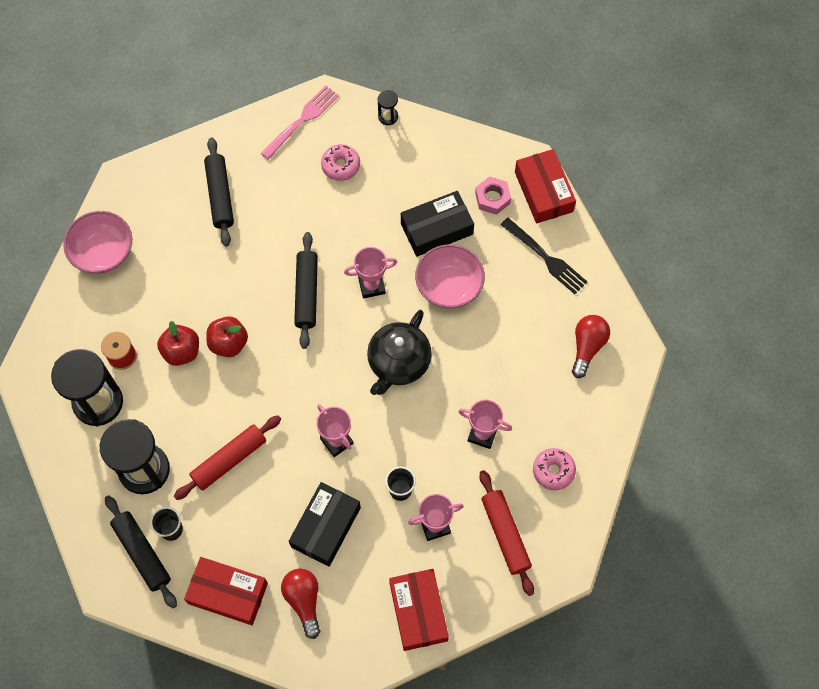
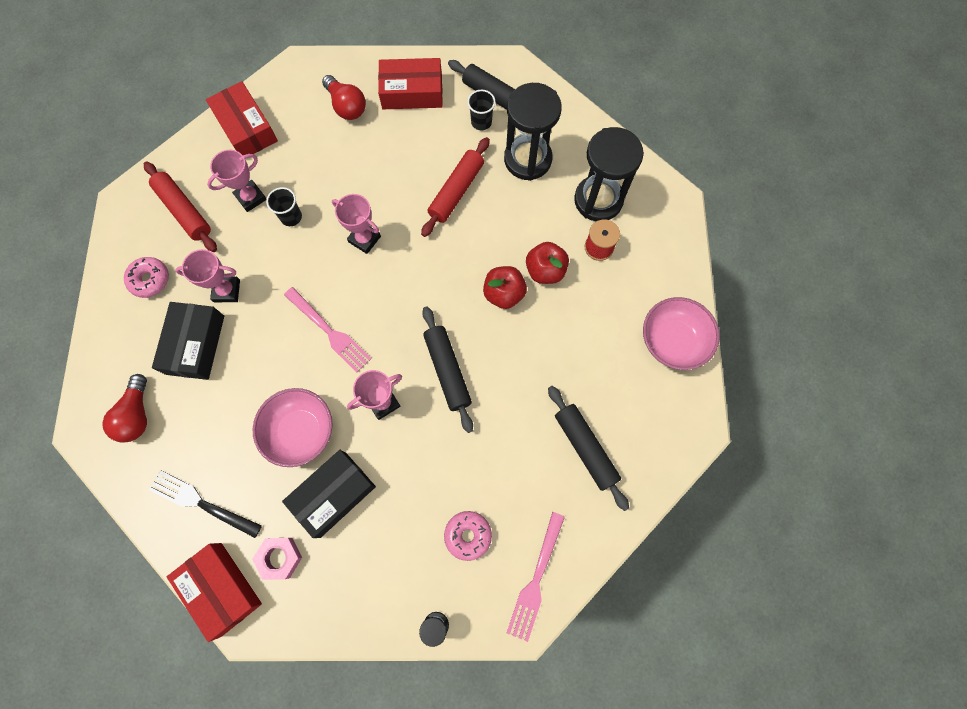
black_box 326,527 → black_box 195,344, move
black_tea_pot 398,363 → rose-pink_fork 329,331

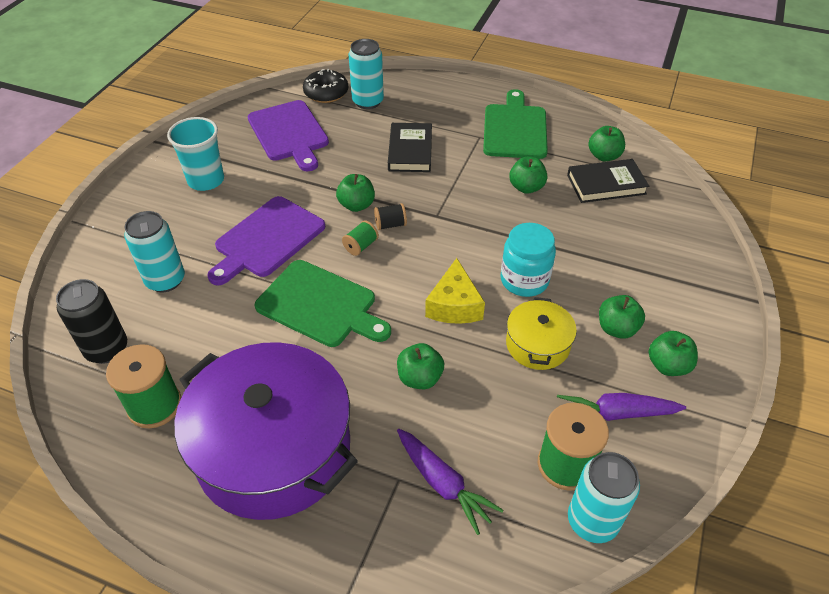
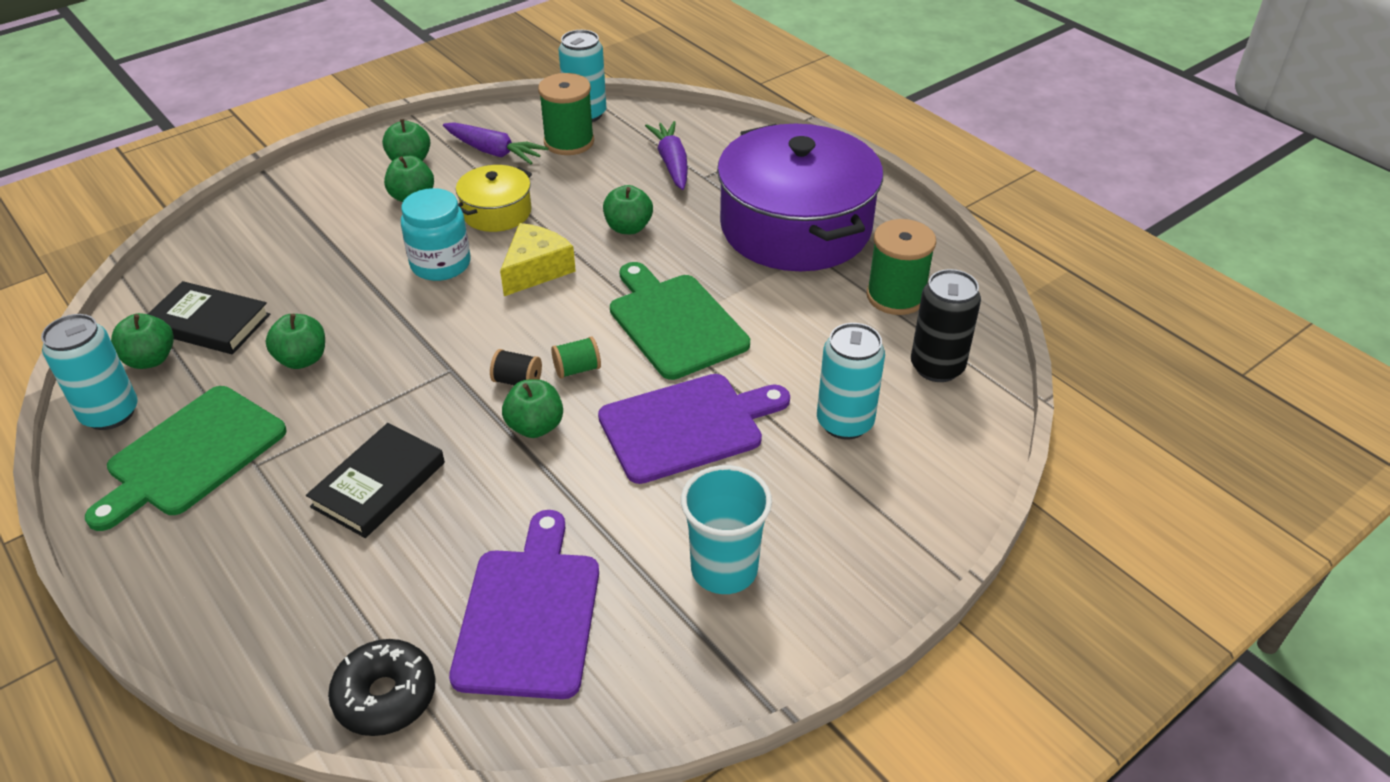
aqua_soda_can 368,101 → aqua_soda_can 110,413, move

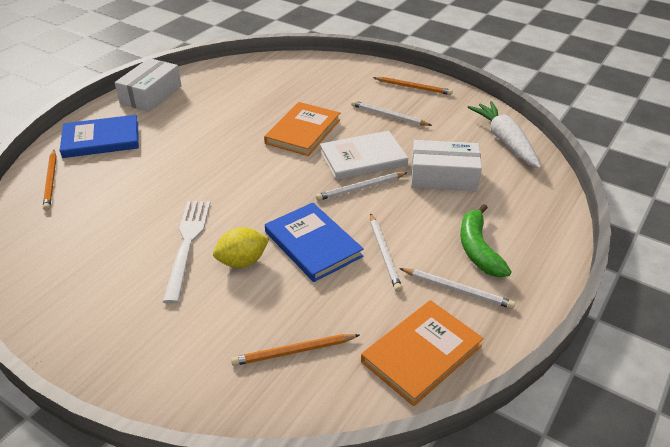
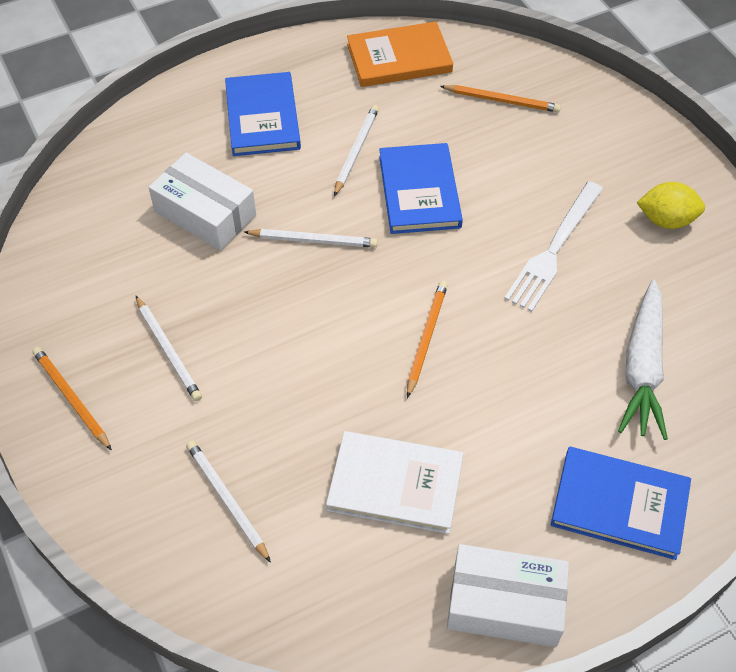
white_wooden_pencil 457,289 → white_wooden_pencil 227,500, move
green_banana 478,249 → cobalt_hardcover 262,117
white_hardcover 363,158 → white_hardcover 395,484, move
orange_wooden_pencil 51,181 → orange_wooden_pencil 426,338, move
white_box 151,95 → white_box 504,603, 45 degrees clockwise
white_root_vegetable 505,141 → white_root_vegetable 642,368, move
yellow_toy_lemon 242,261 → yellow_toy_lemon 666,220, move
orange_hardcover 303,131 → -

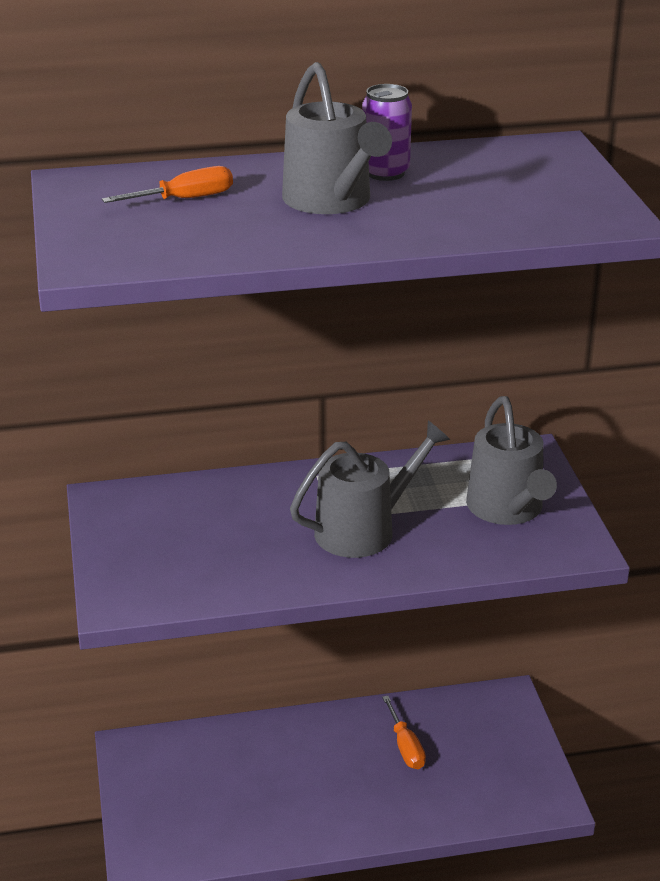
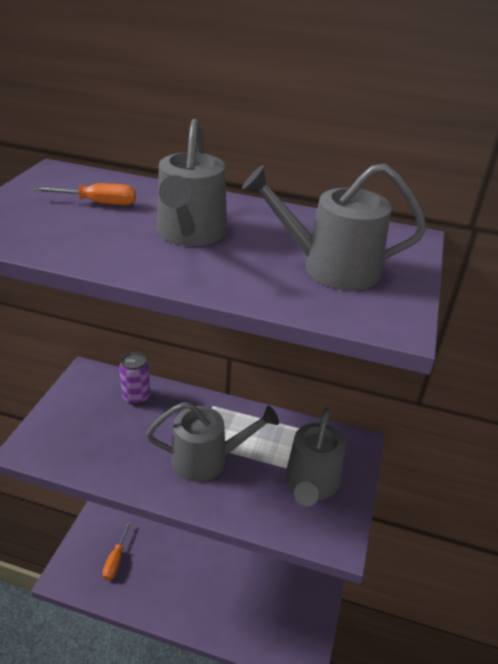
orange_flat_screwdriver 405,746 → orange_flat_screwdriver 116,560, move
purple_soda_can 385,173 → purple_soda_can 136,397, move
- → grey_watering_can 331,268

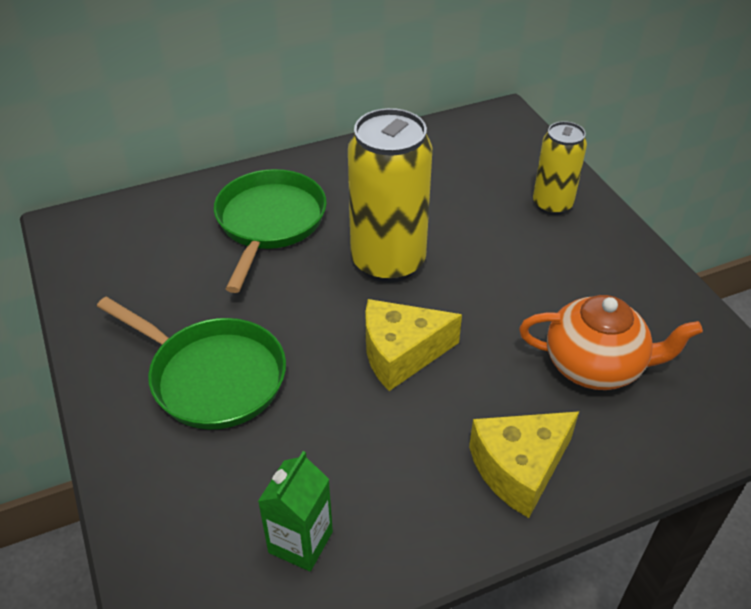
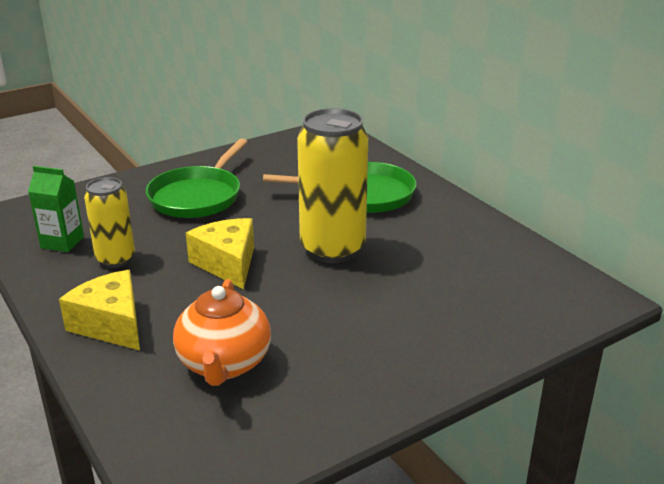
yellow_soda_can 552,205 → yellow_soda_can 115,259, move

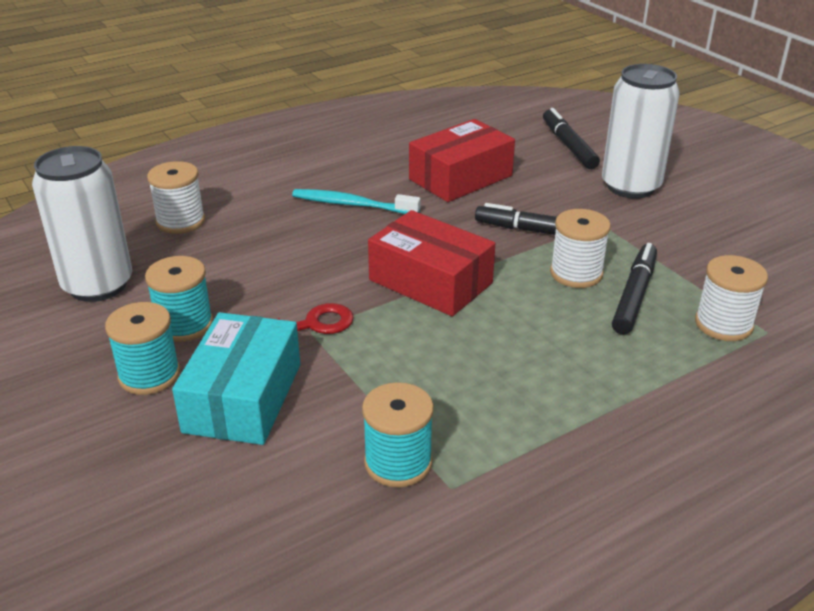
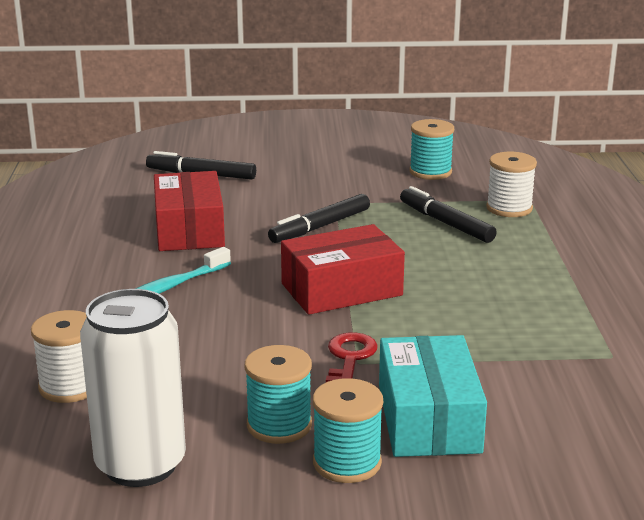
aqua_box 243,397 → aqua_box 429,418, 45 degrees clockwise
aqua_bobbin 398,462 → aqua_bobbin 430,172, move
white_bobbin 576,273 → -
white_soda_can 630,186 → -

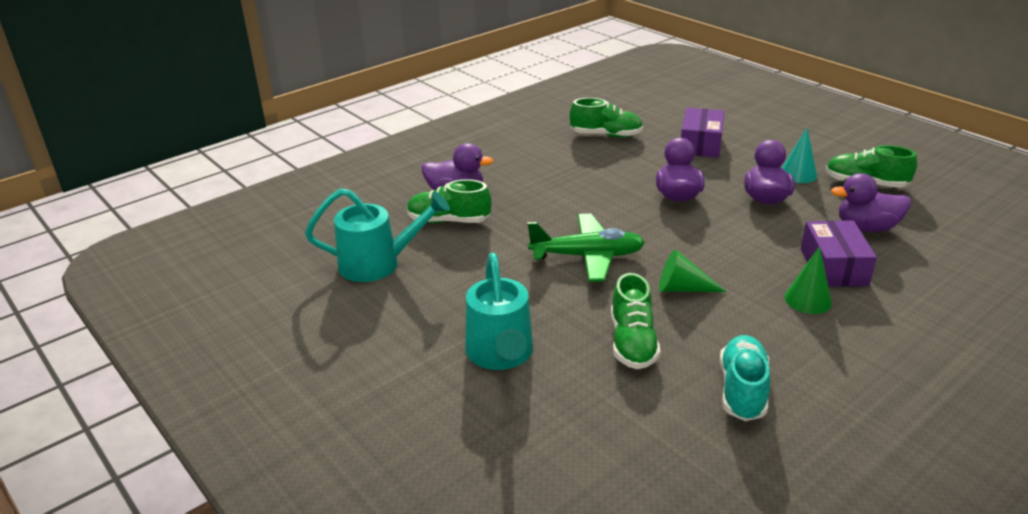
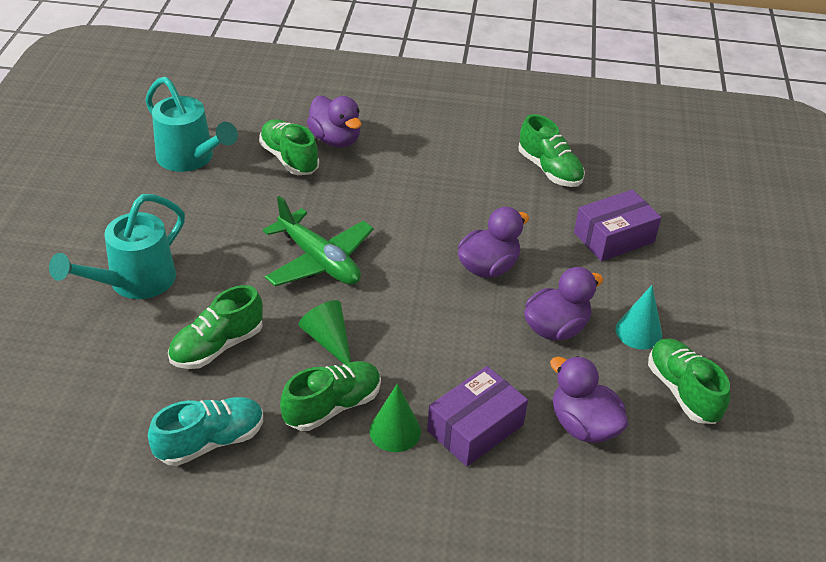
- → green_shoe 332,406

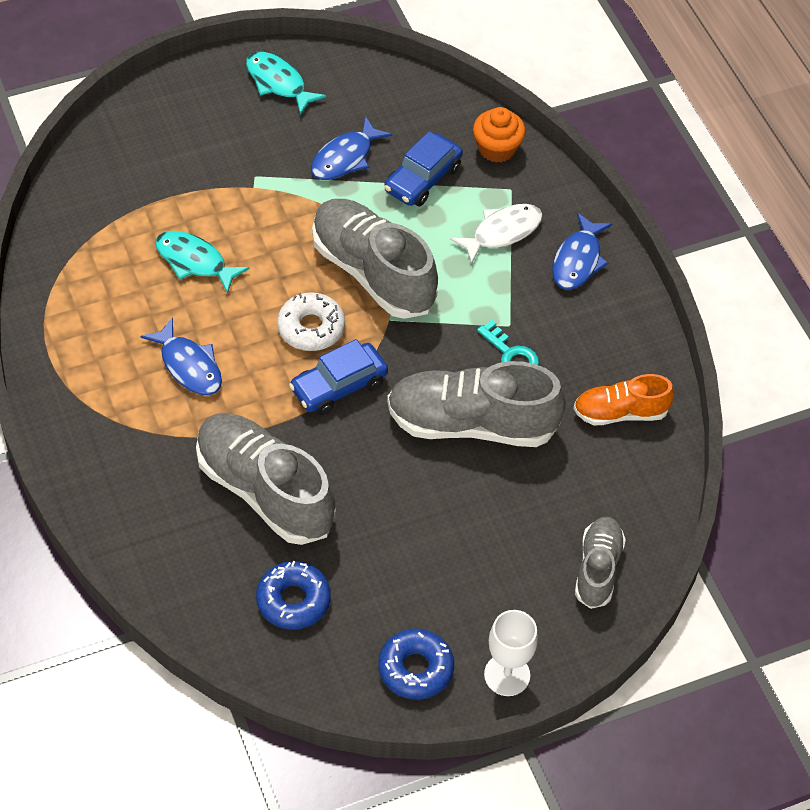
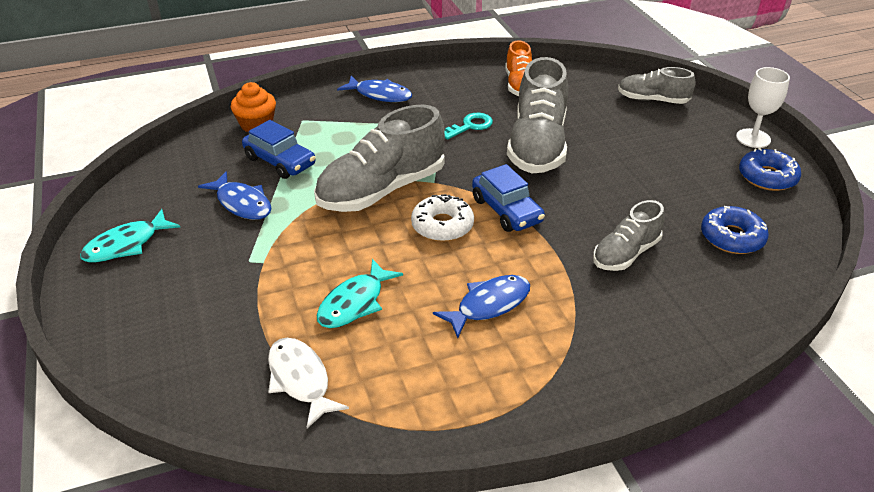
white_fish 502,232 → white_fish 300,380, move
grey_shoe 265,491 → grey_shoe 626,254, x0.57

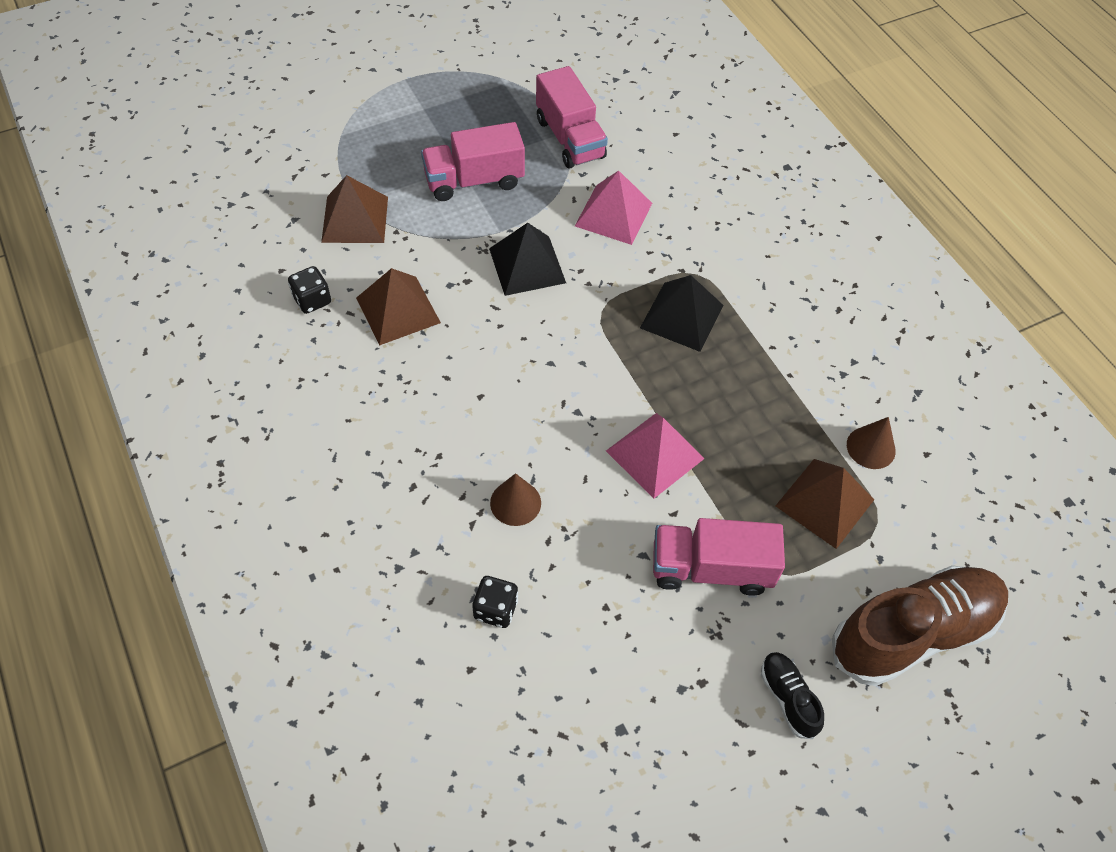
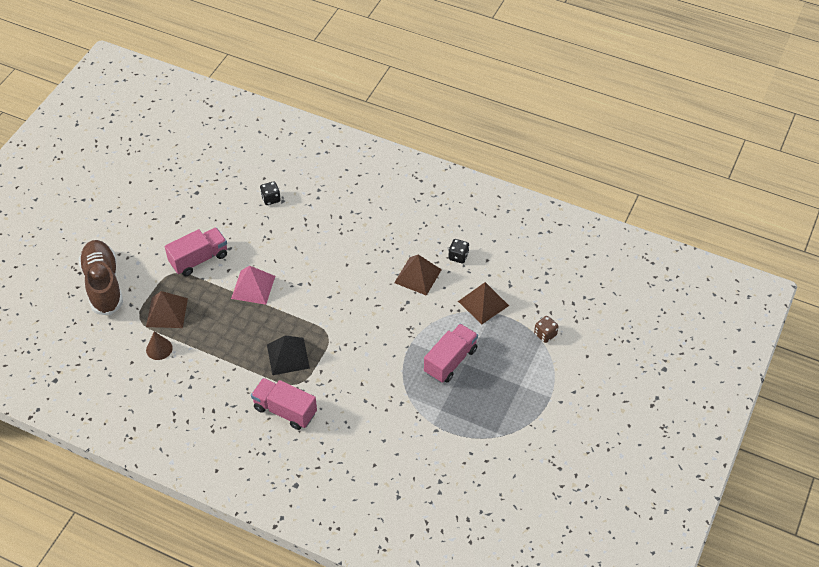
brown_shoe 913,633 → brown_shoe 103,284, 135 degrees clockwise
rose-pink_truck 570,138 → rose-pink_truck 285,410, move
- → brown_die 545,334
black_pyramid 527,265 → -
brown_cone_shape 515,502 → -
rose-pink_pyramid 613,214 → -
black_shoe 788,698 → -

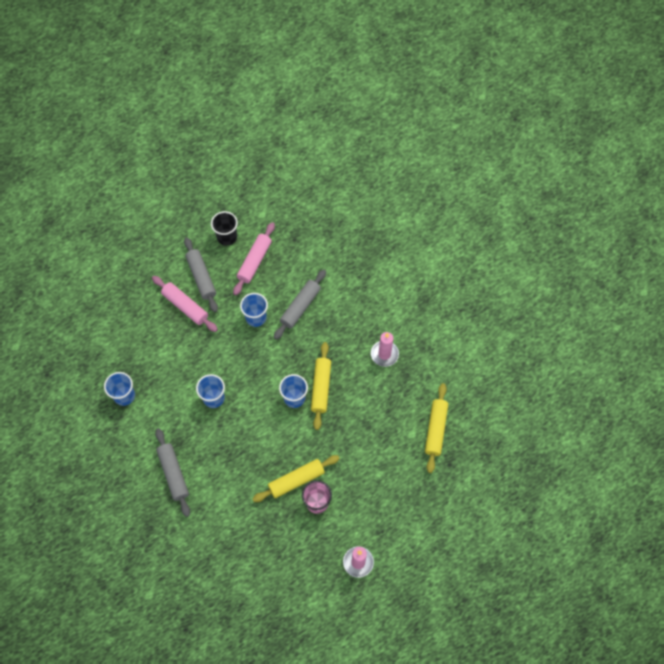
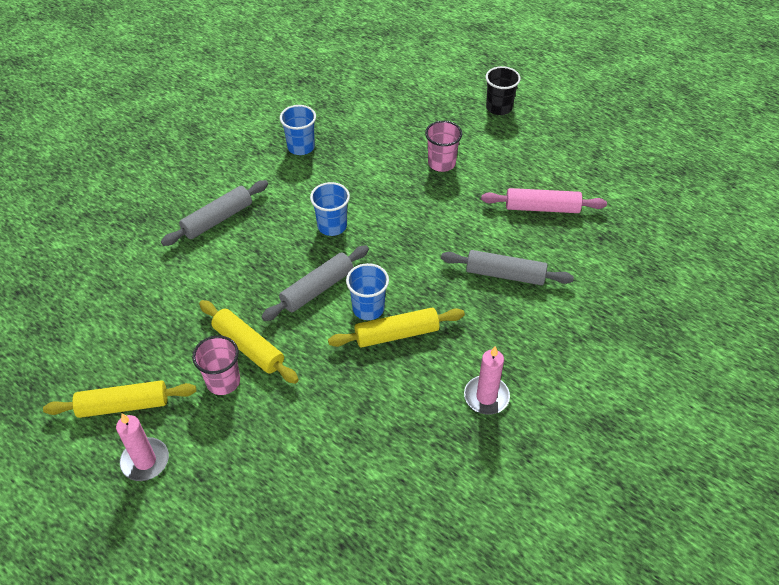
yellow_pastry_roller 435,429 → yellow_pastry_roller 123,405, move
grey_pastry_roller 201,277 → grey_pastry_roller 317,289, move
rose-pink_pastry_roller 185,306 → rose-pink_cup 441,163
black_cup 227,237 → black_cup 499,108, move
cobalt_cup 256,317 → -

